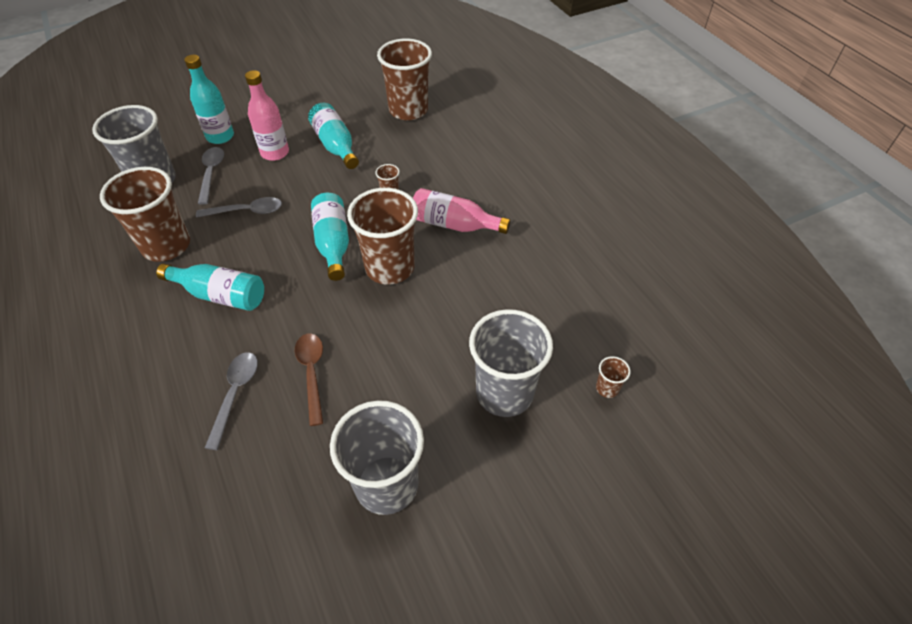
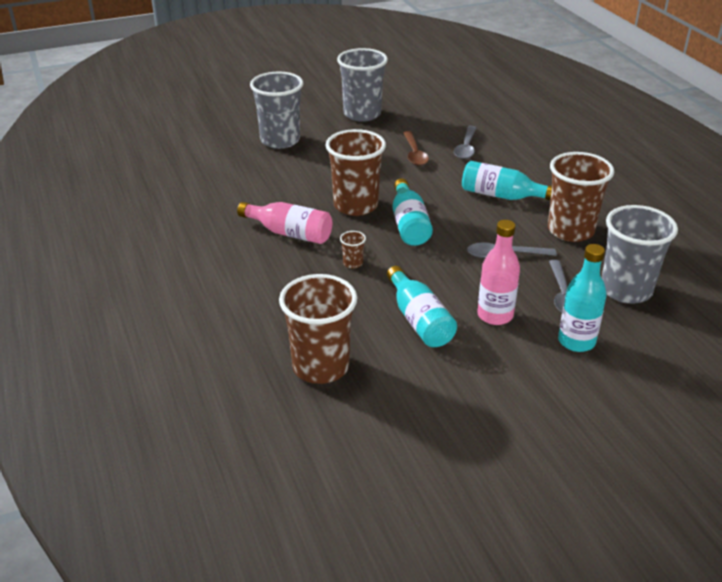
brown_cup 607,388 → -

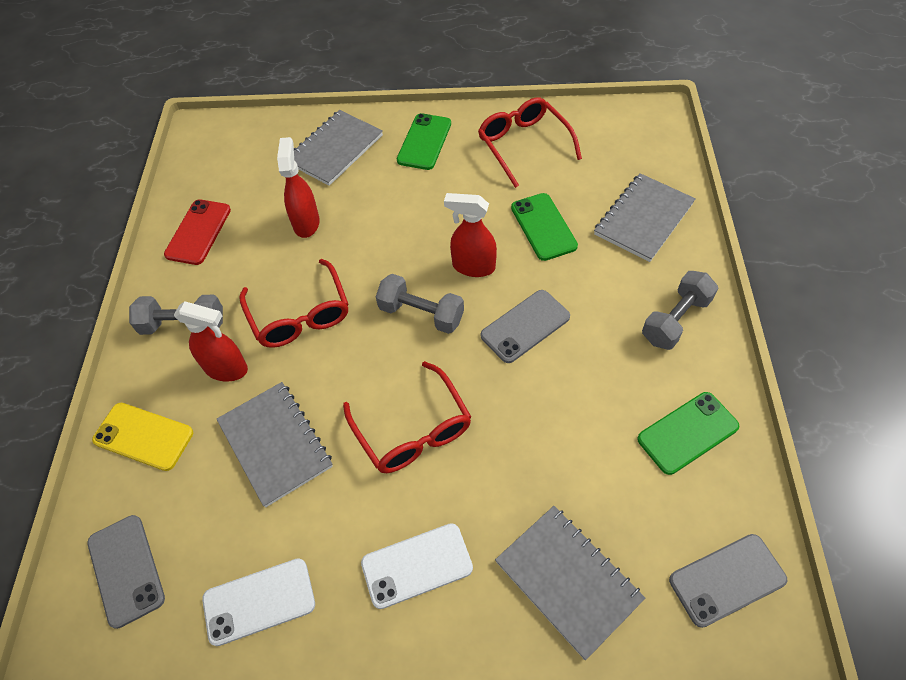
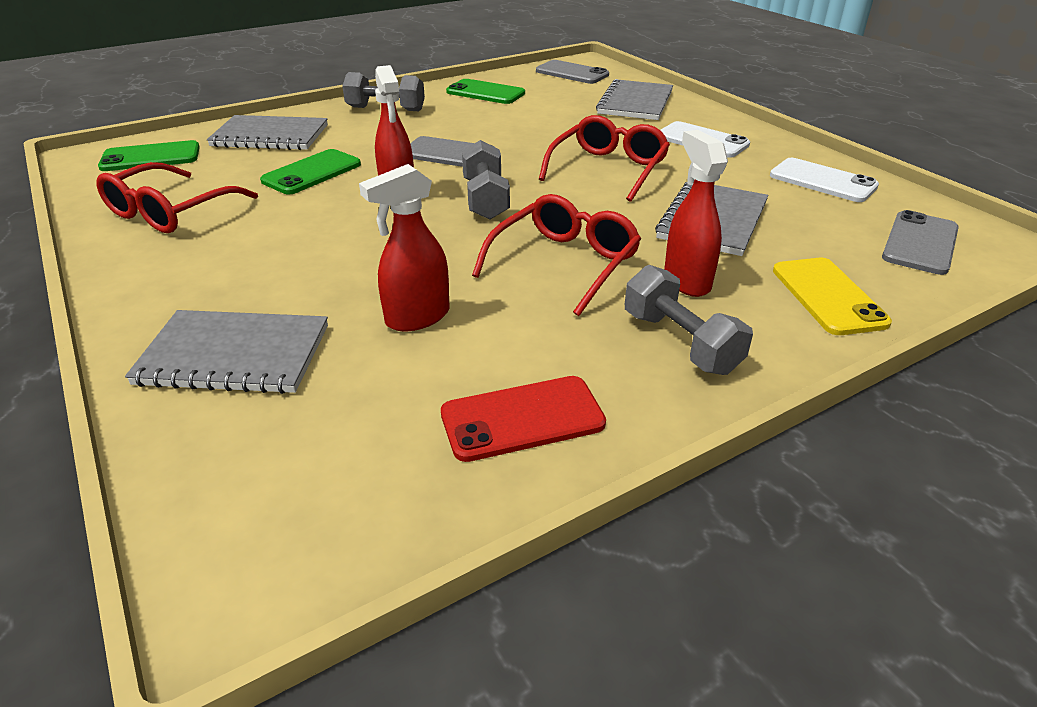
green_phone 424,142 → green_phone 151,157, move

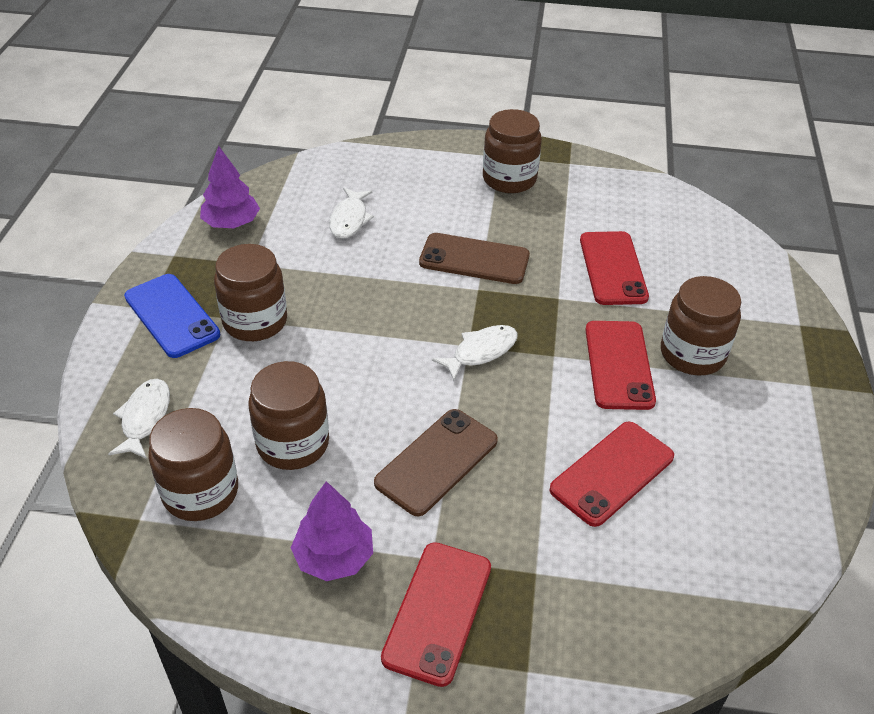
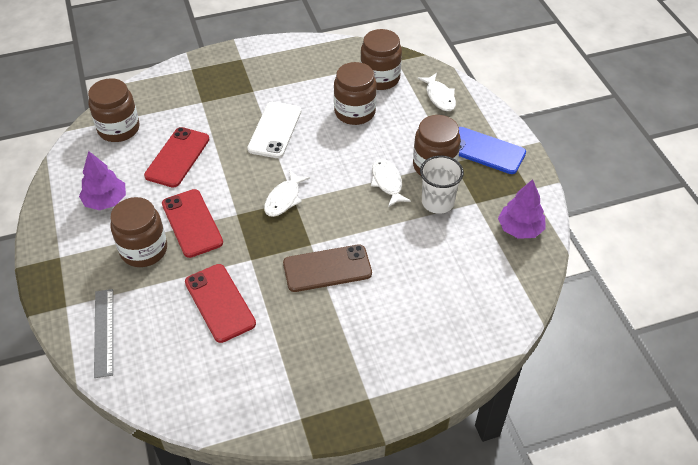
purple_fir_tree 334,557 → purple_fir_tree 105,201, move
brown_preserve_jar 509,179 → brown_preserve_jar 119,129, move
- → grey_ruler 104,332
brown_phone 437,461 → white_phone 275,130
white_fish 349,219 → white_fish 387,182, move
- → white_cup 437,202
scarlet_phone 438,612 → -

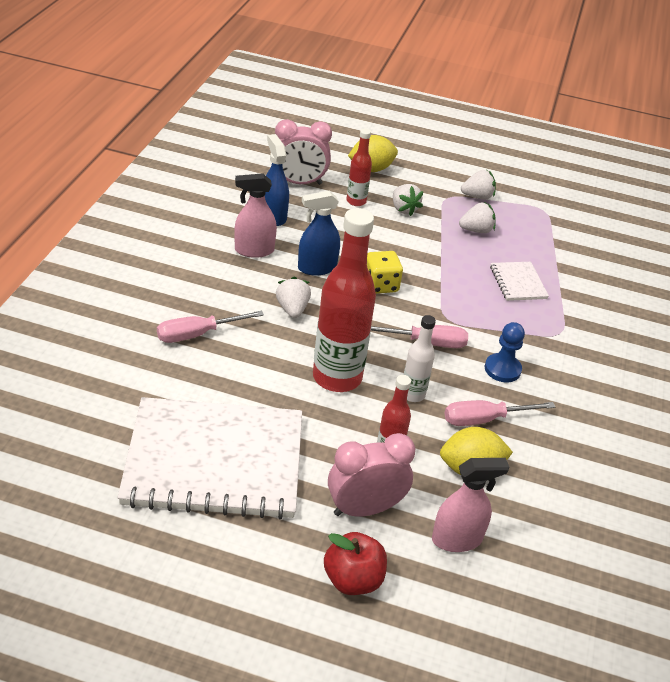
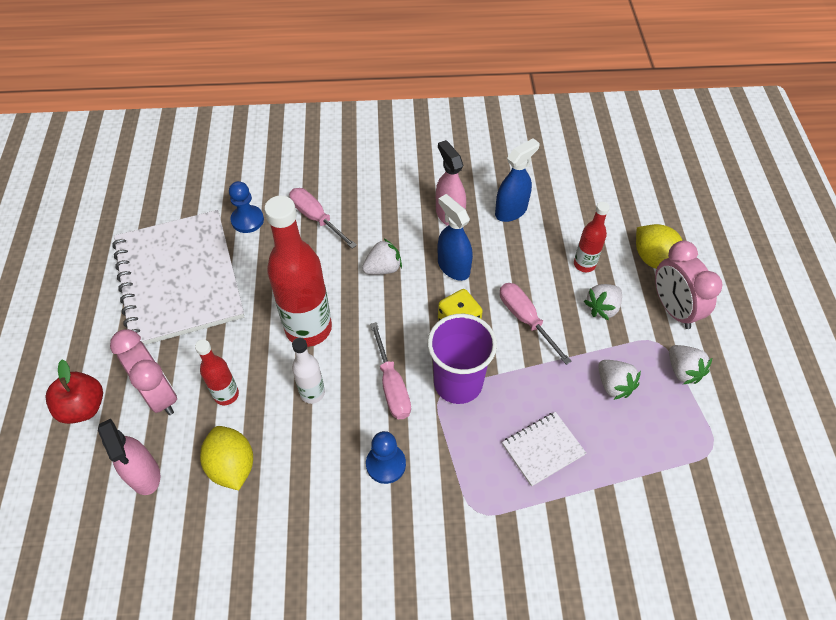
- → cobalt_game_pawn 247,220
- → purple_cup 458,383
rose-pink_flat_screwdriver 484,419 → rose-pink_flat_screwdriver 525,319, move
rose-pink_bedside_clock 299,183 → rose-pink_bedside_clock 673,309, move

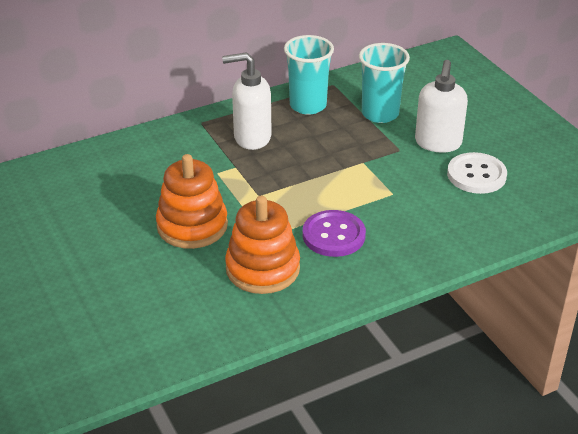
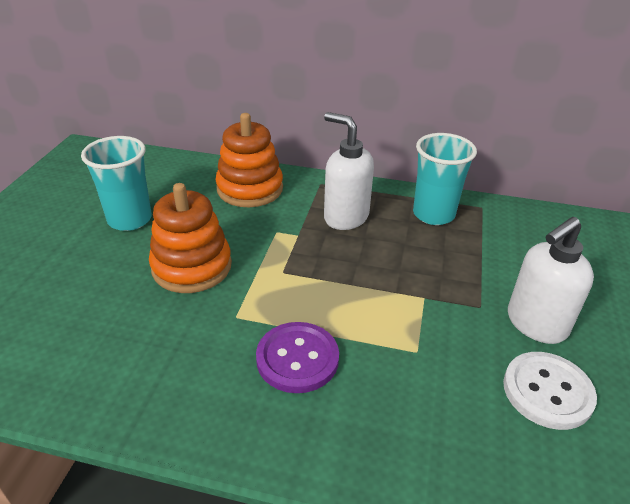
aqua_cup 380,114 → aqua_cup 130,219, move
orange_stacking_toy 262,269 → orange_stacking_toy 250,189, move

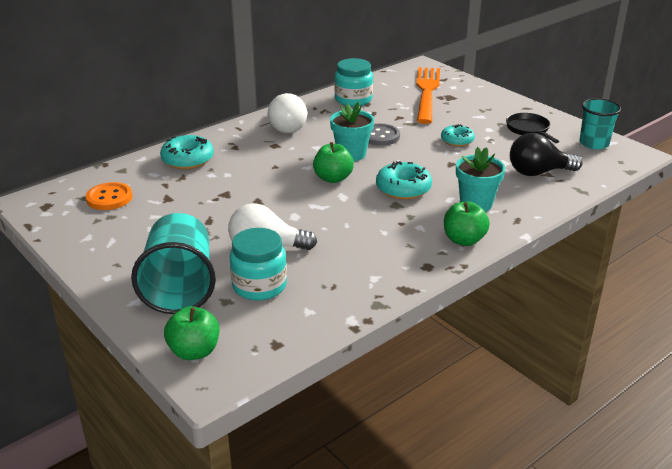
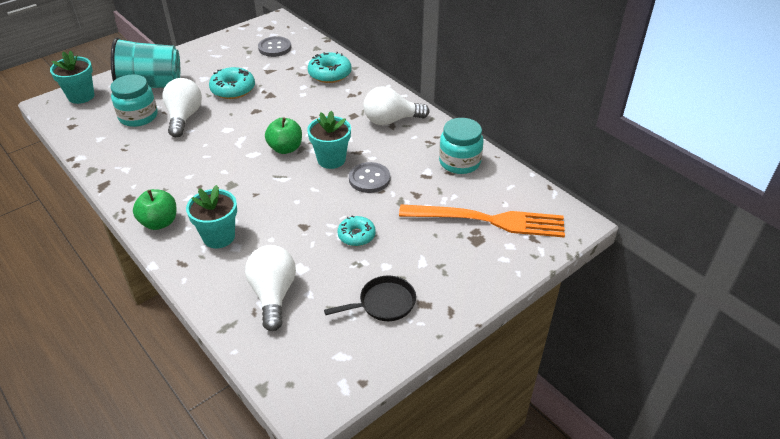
green_apple_fruit 194,351 → aqua_flower_pot 81,96
aqua_glazed_donut 403,189 → aqua_glazed_donut 233,89, move
black_light_bulb 538,172 → white_light_bulb 273,295
orange_sewing_button 109,198 → grey_sewing_button 274,48
aqua_cup 594,143 → -

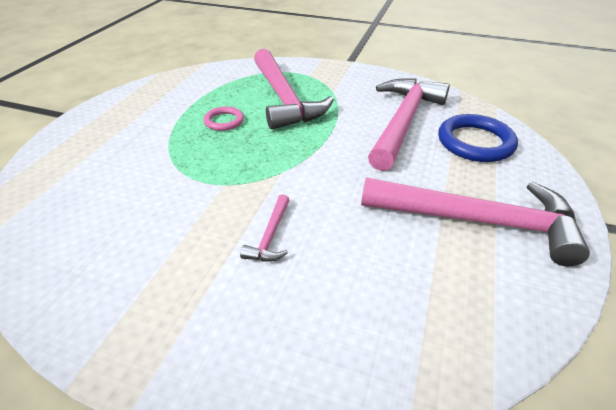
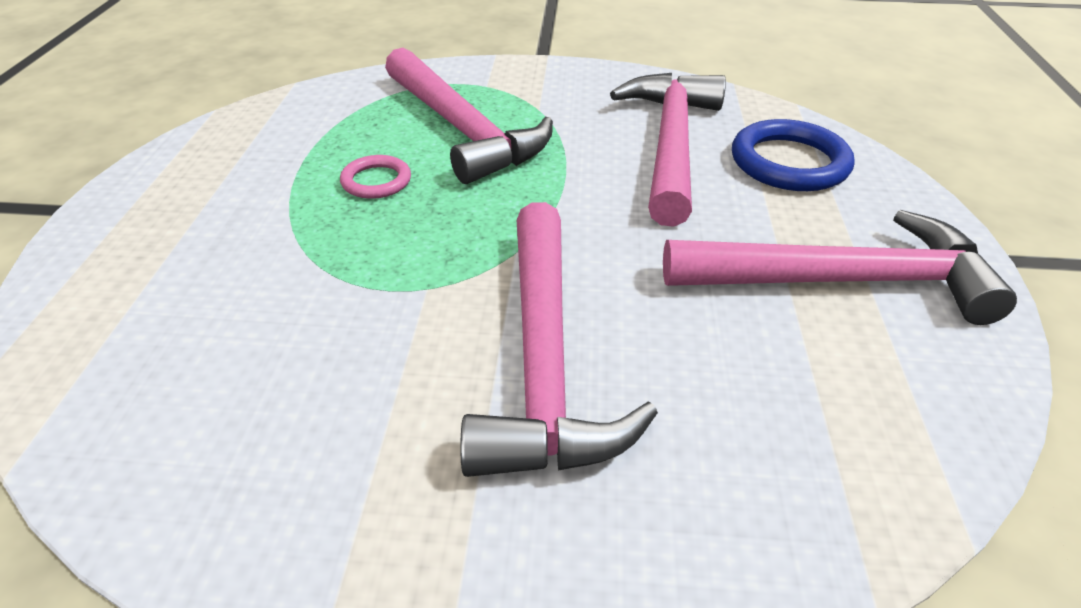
rose-pink_hammer 270,236 → rose-pink_hammer 544,360, x2.40

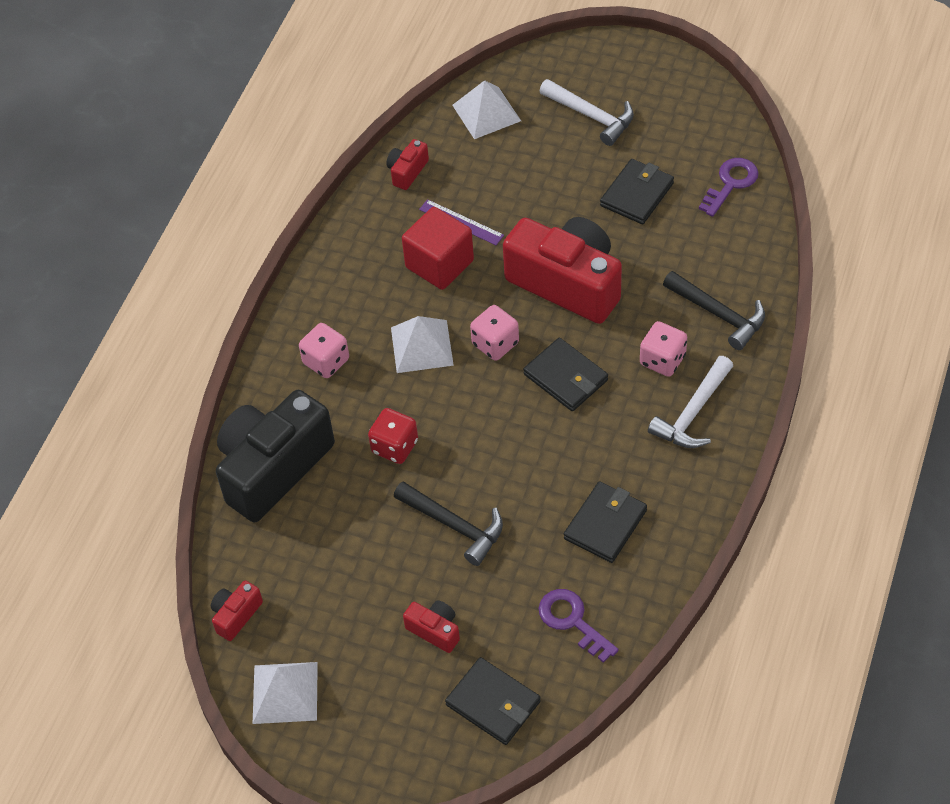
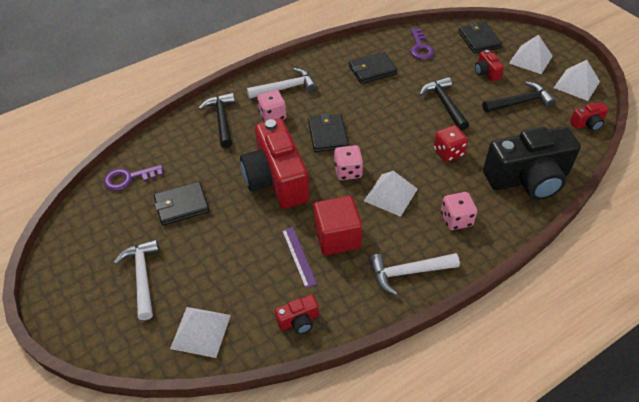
- → white_hammer 408,272
- → black_hammer 520,102
- → white_pyramid 530,59

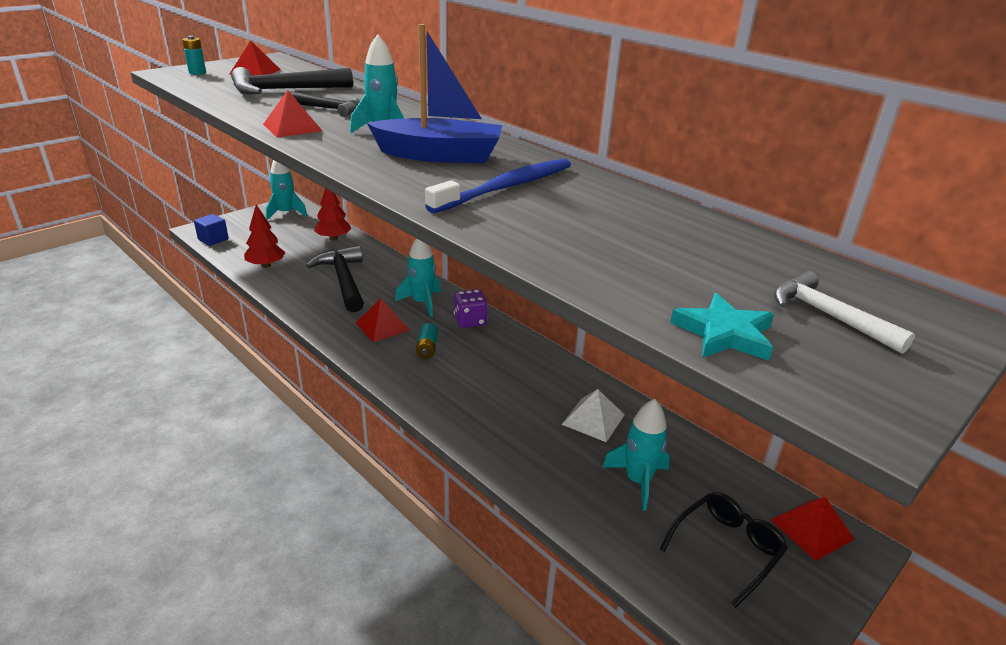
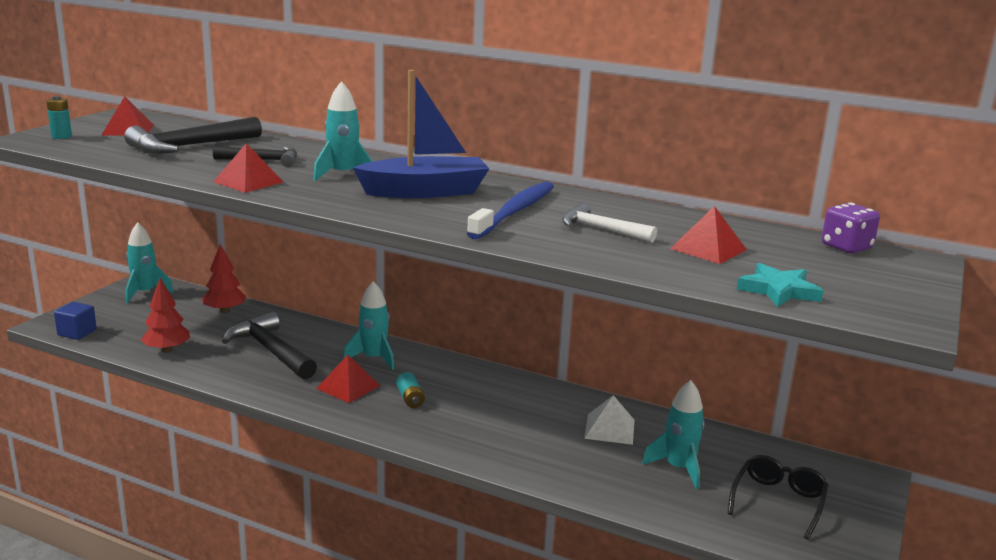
white_hammer 828,316 → white_hammer 602,230, move
scarlet_pyramid 812,529 → scarlet_pyramid 708,249, move
purple_die 470,321 → purple_die 846,247, move

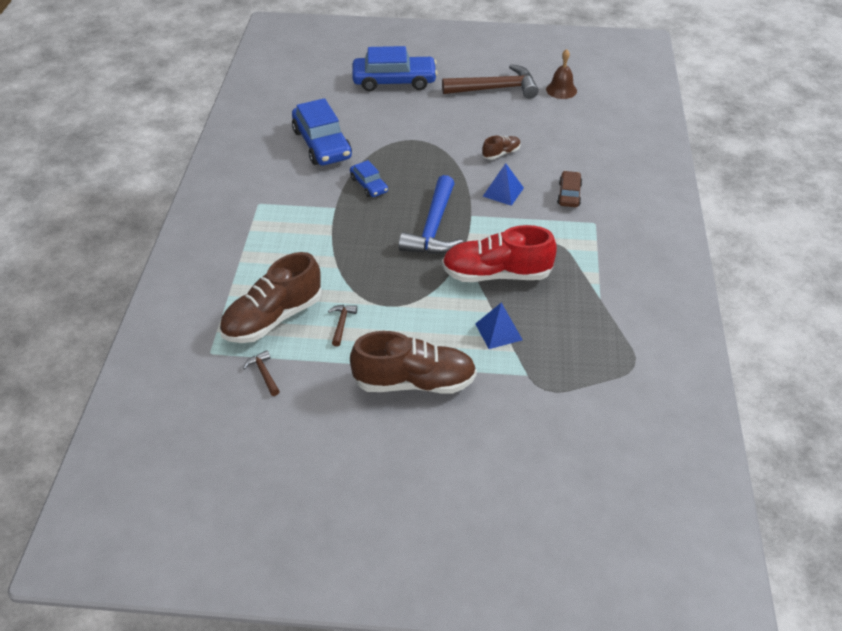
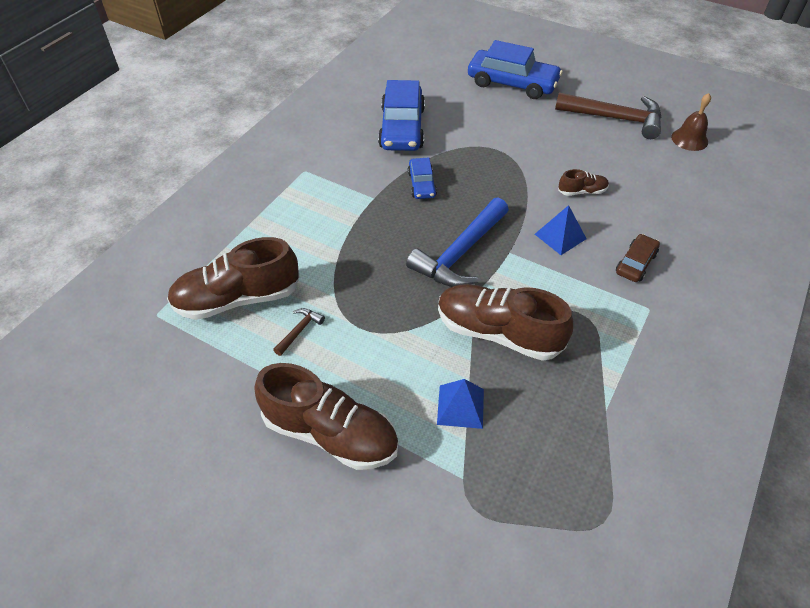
scarlet_shoe 496,274 → brown_shoe 498,333
brown_hammer 263,373 → -

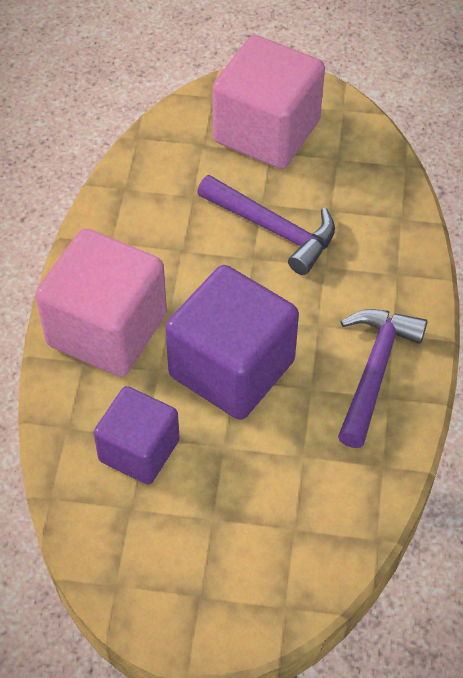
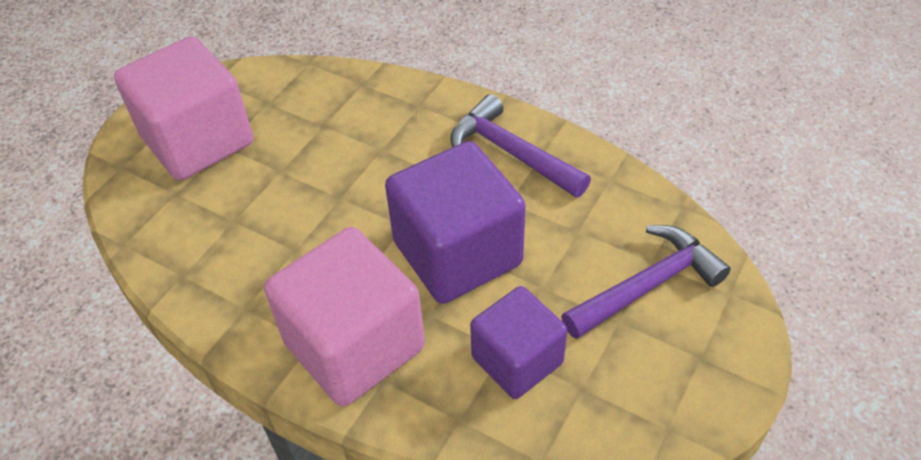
purple_hammer 273,229 → purple_hammer 647,286, move

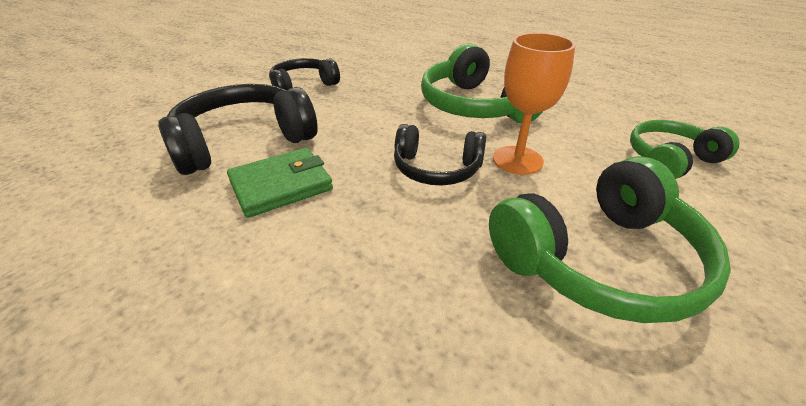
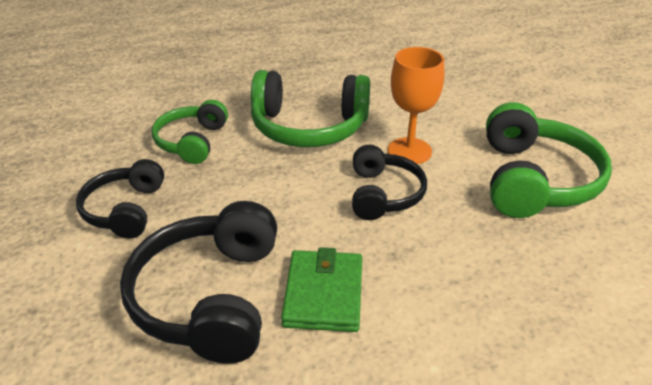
green_headphones 670,160 → green_headphones 192,142, move
black_headphones 436,168 → black_headphones 383,194, 45 degrees counterclockwise

